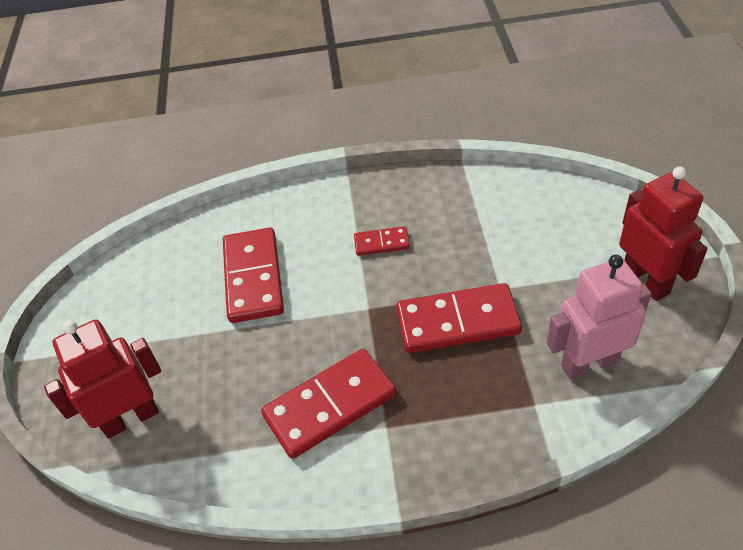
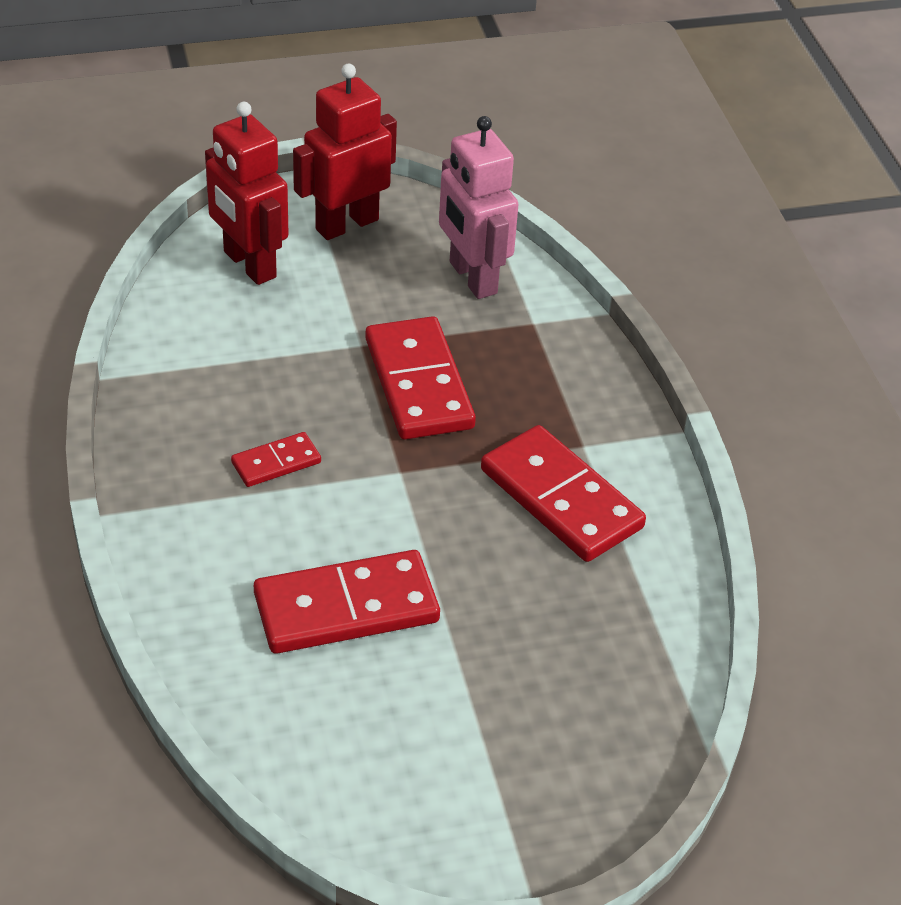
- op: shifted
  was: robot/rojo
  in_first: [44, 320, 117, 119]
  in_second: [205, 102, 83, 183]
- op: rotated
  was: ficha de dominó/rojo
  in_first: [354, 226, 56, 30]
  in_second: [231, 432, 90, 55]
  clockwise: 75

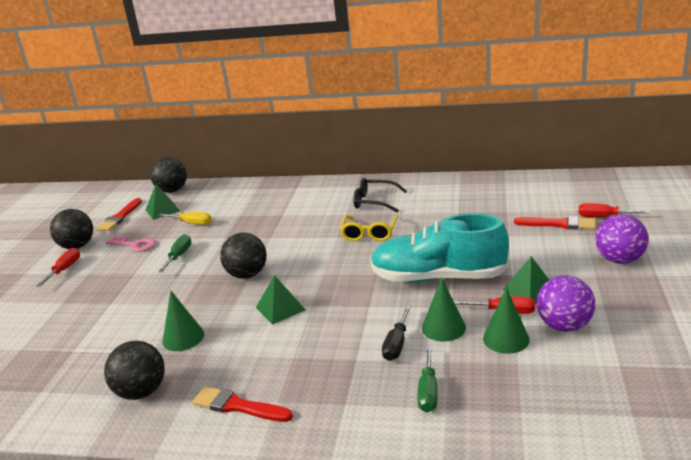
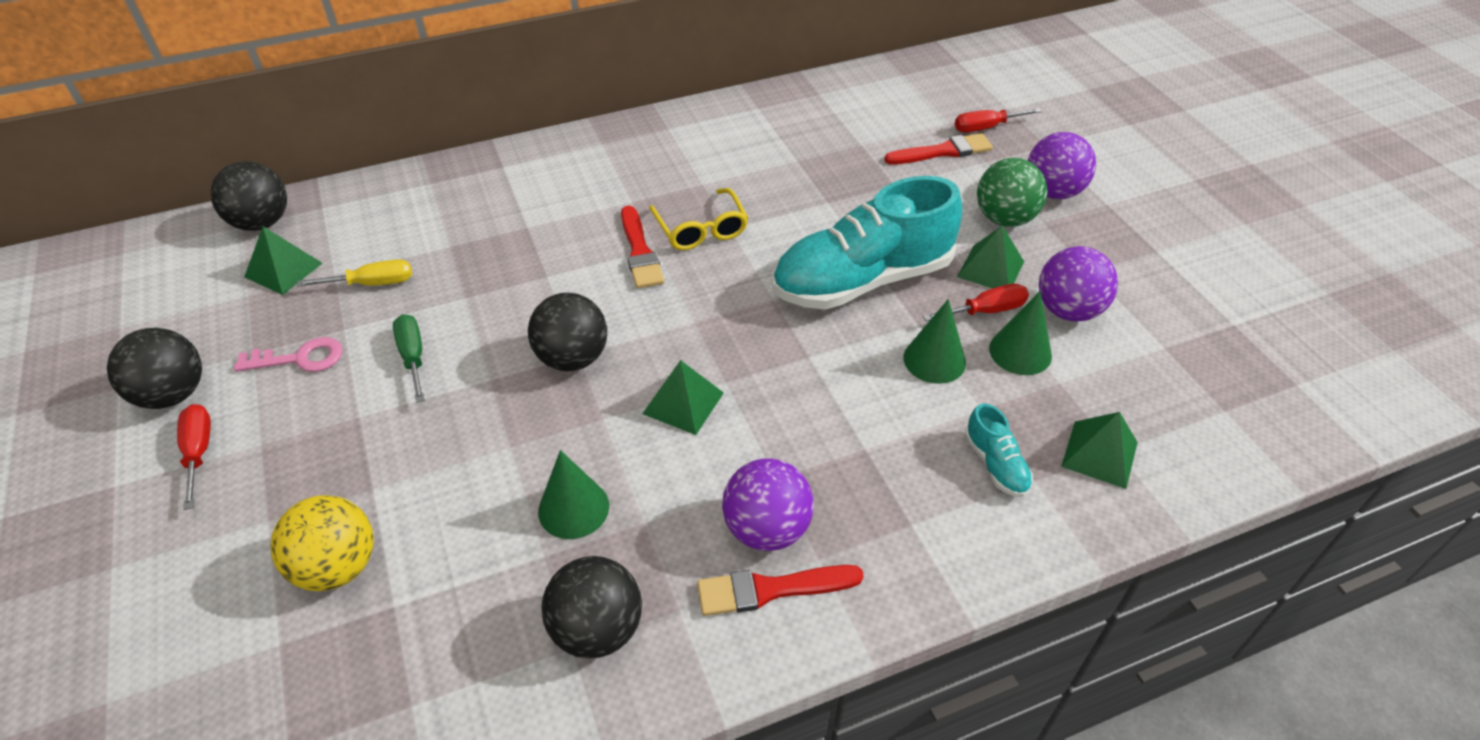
- op: new
  now: pelota/amarillo
  in_second: [271, 495, 103, 96]
- op: shifted
  was: pincel/rojo
  in_first: [96, 198, 46, 33]
  in_second: [621, 206, 43, 83]
- op: new
  now: pelota/morado
  in_second: [722, 458, 92, 93]
- op: swapped
  was: destornillador/verde
  now: zapato/turquesa
  in_first: [417, 346, 21, 67]
  in_second: [965, 403, 68, 94]
- op: new
  now: pelota/verde
  in_second: [977, 158, 71, 69]
- op: new
  now: pirámide/verde
  in_second: [1061, 412, 77, 77]
- op: gone
  was: gafas/negro
  in_first: [353, 178, 54, 35]
- op: gone
  was: destornillador/negro
  in_first: [382, 306, 29, 55]

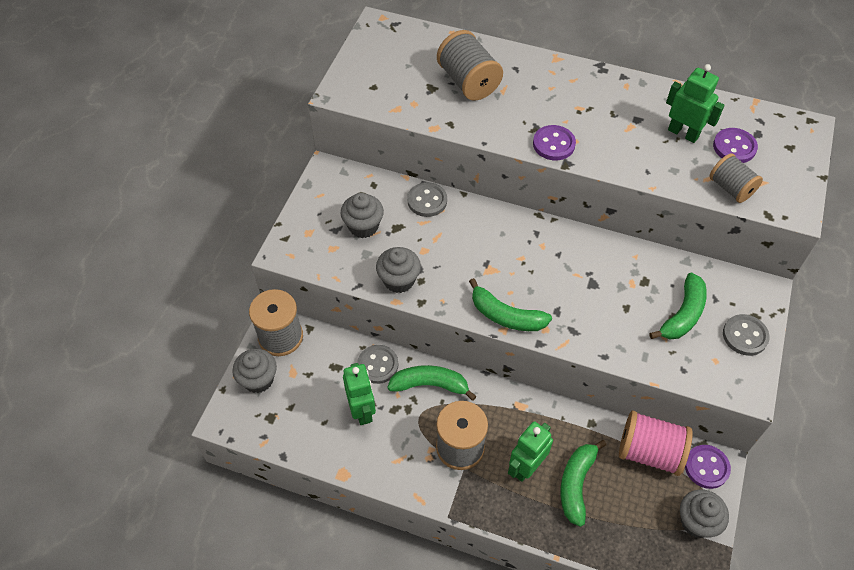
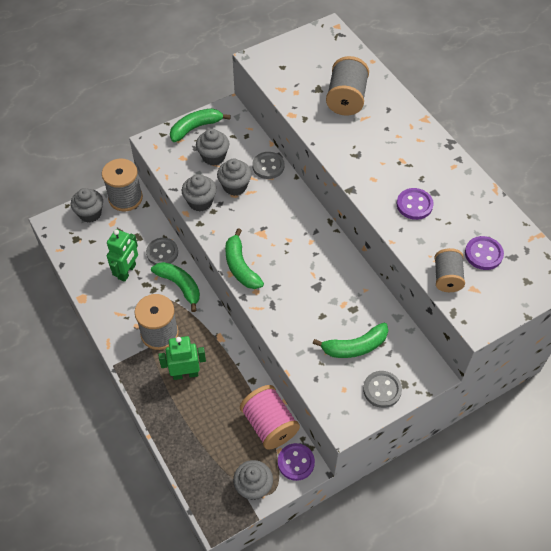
- op: shifted
  was: plátano/verde
  in_first: [560, 440, 46, 87]
  in_second: [170, 108, 61, 34]
- op: new
  now: magdalena/gris
  in_second: [217, 159, 35, 37]
- op: shifted
  was: botón/morado
  in_first: [533, 125, 43, 35]
  in_second: [397, 188, 37, 32]
- op: gone
  was: robot/verde
  in_first: [666, 64, 59, 79]

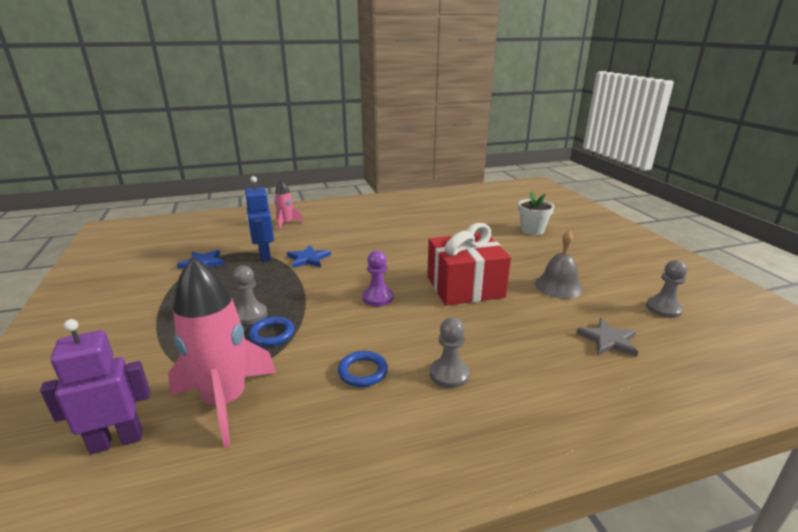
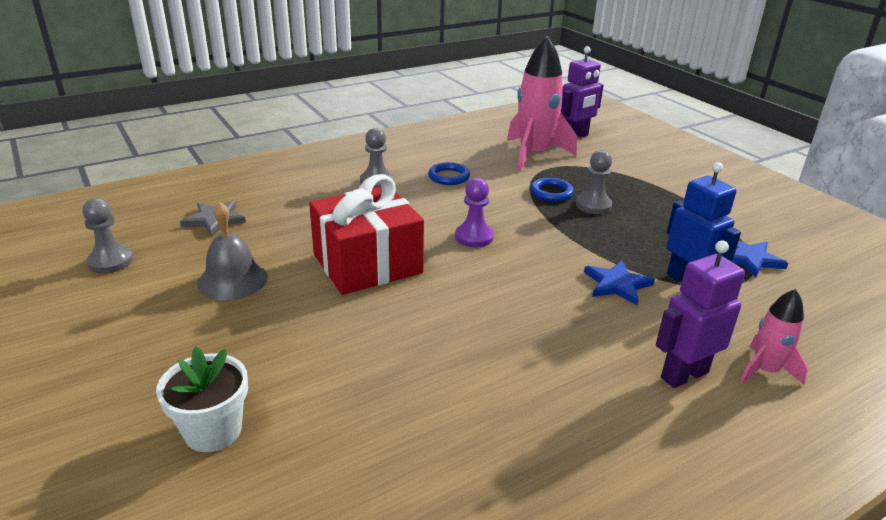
- op: new
  now: robot/morado
  in_second: [656, 240, 89, 148]

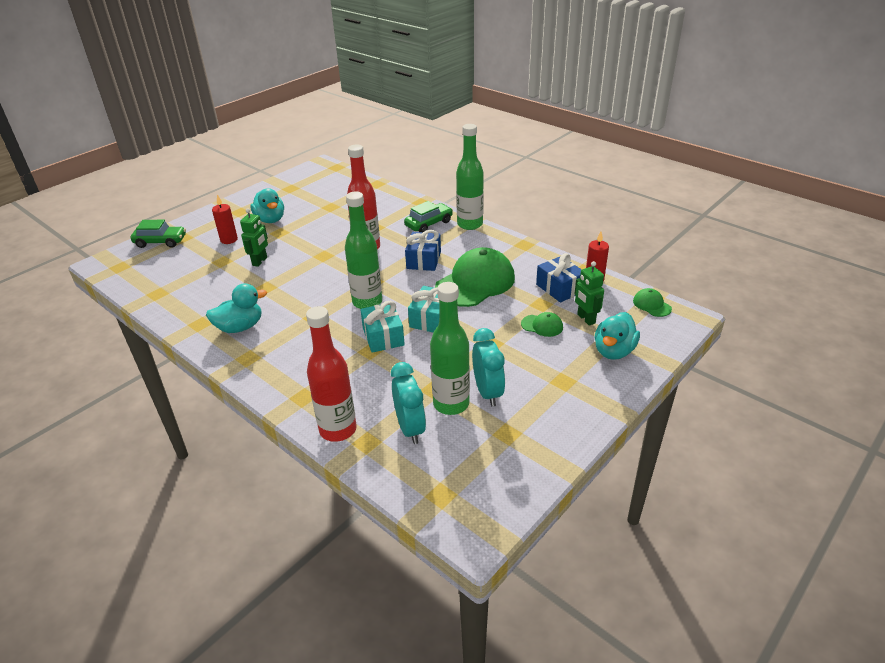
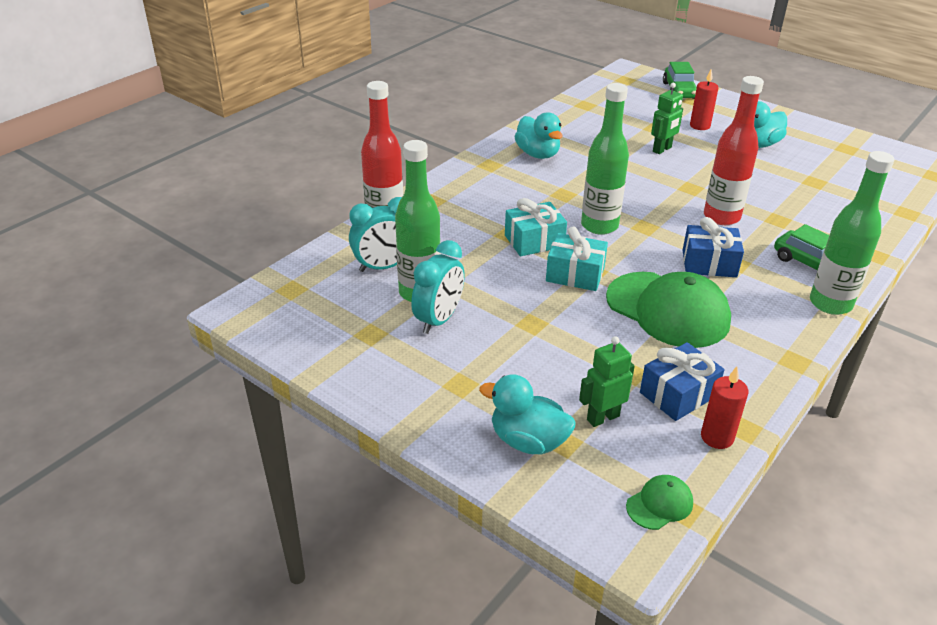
- op: rotated
  was: despertador/turquesa
  in_first: [472, 328, 33, 79]
  in_second: [411, 240, 54, 94]
  clockwise: -45
- op: rotated
  was: robot/verde
  in_first: [240, 208, 28, 59]
  in_second: [651, 83, 32, 71]
  clockwise: -60
- op: gone
  was: gorra/verde
  in_first: [521, 312, 42, 25]

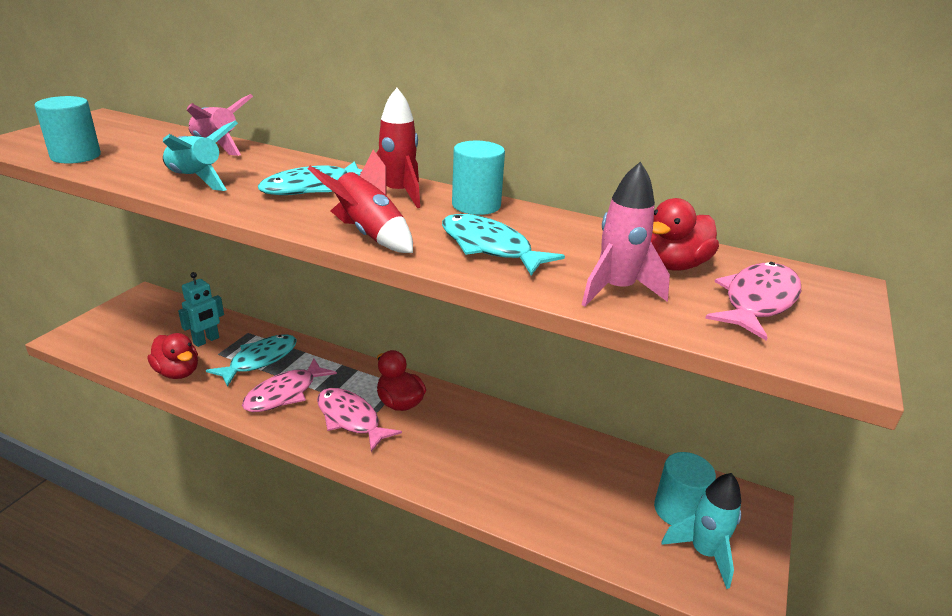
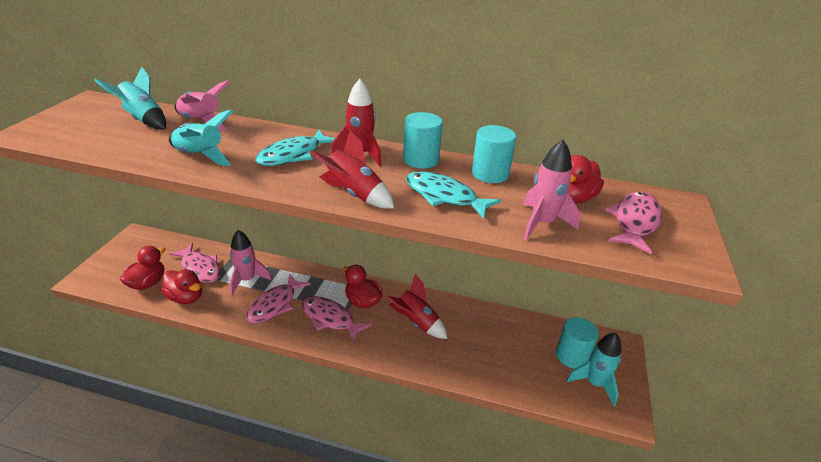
- op: new
  now: cohete/turquesa
  in_second: [94, 66, 72, 64]
- op: new
  now: pato/rojo
  in_second: [120, 246, 45, 44]
- op: swapped
  was: robot/turquesa
  now: pez/rosa
  in_first: [178, 272, 46, 75]
  in_second: [169, 243, 52, 40]
- op: swapped
  was: pez/turquesa
  now: cohete/rosa
  in_first: [206, 334, 91, 53]
  in_second: [230, 230, 42, 65]
- op: new
  now: cohete/rojo
  in_second: [386, 274, 61, 65]
- op: shifted
  was: cilindro/turquesa
  in_first: [34, 96, 67, 68]
  in_second: [472, 125, 44, 58]

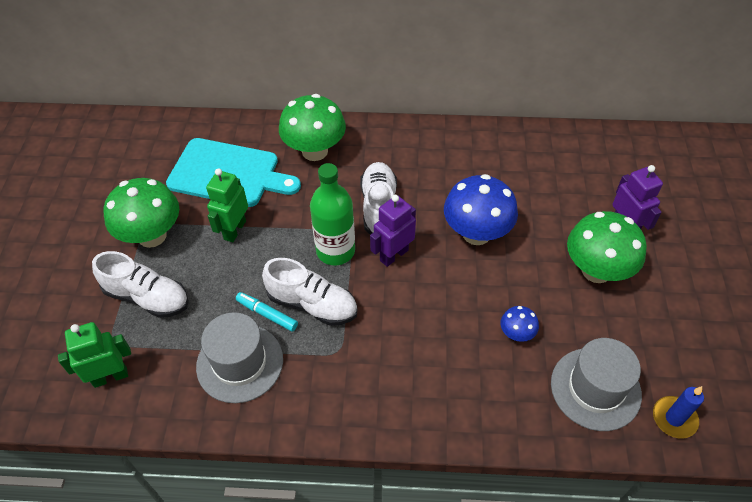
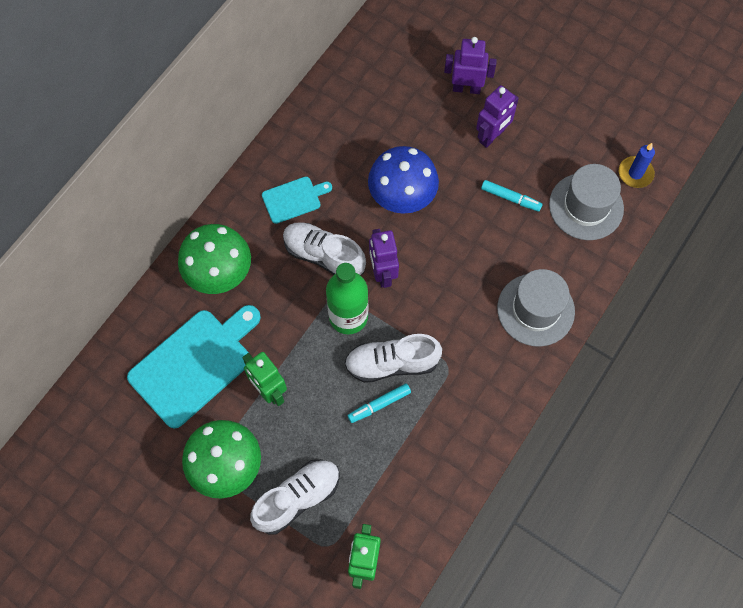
- op: new
  now: tabla de cortar/turquesa
  in_second: [262, 177, 70, 47]
- op: rotated
  was: zapato/blanco
  in_first: [262, 258, 95, 68]
  in_second: [344, 334, 98, 49]
  clockwise: -150
- op: swapped
  was: seta/verde
  now: robot/morado
  in_first: [567, 211, 80, 72]
  in_second: [476, 85, 43, 63]
- op: new
  now: rotulador/turquesa
  in_second: [481, 180, 62, 32]
- op: shifted
  was: sombrero/gris
  in_first: [196, 312, 87, 91]
  in_second: [497, 269, 78, 78]
- op: gone
  was: seta/azul
  in_first: [501, 306, 38, 36]

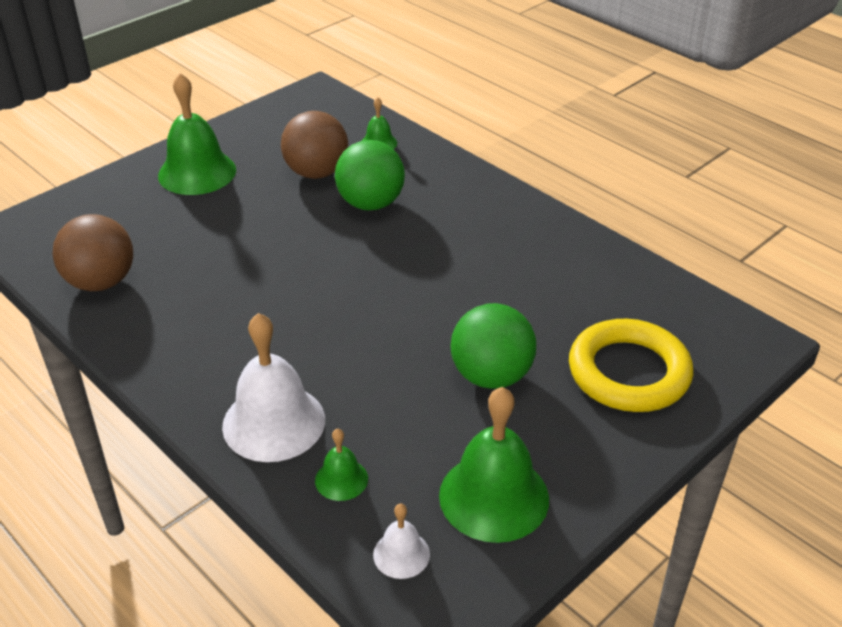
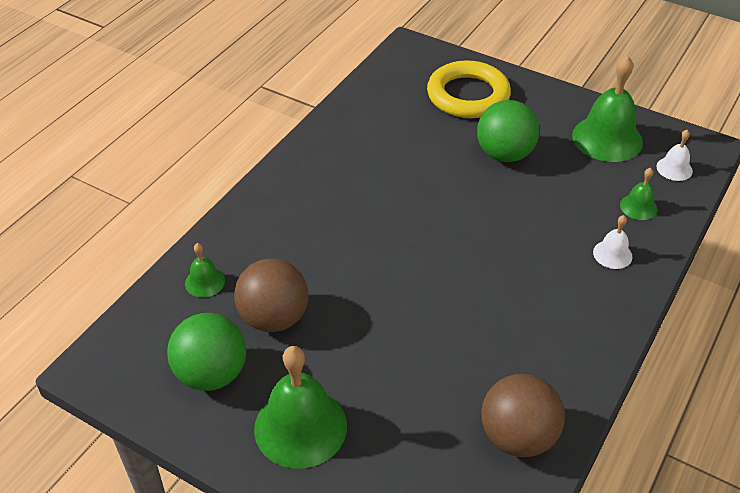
- op: shifted
  was: pelota/verde
  in_first: [335, 140, 70, 70]
  in_second: [167, 313, 79, 78]
- op: scaled
  was: campana/blanco
  in_first: [222, 313, 103, 149]
  in_second: [593, 215, 39, 54]
  ratio: 0.49

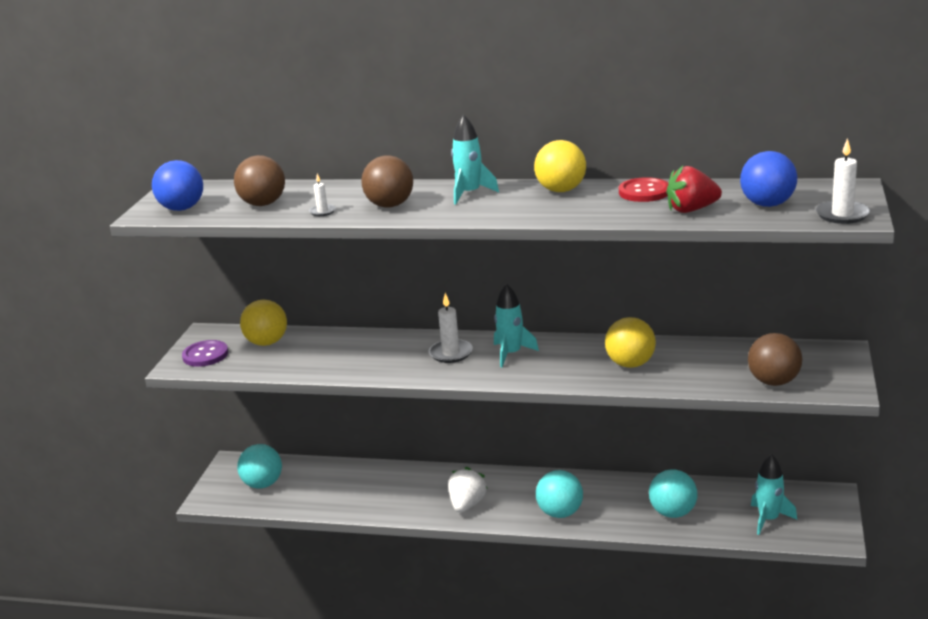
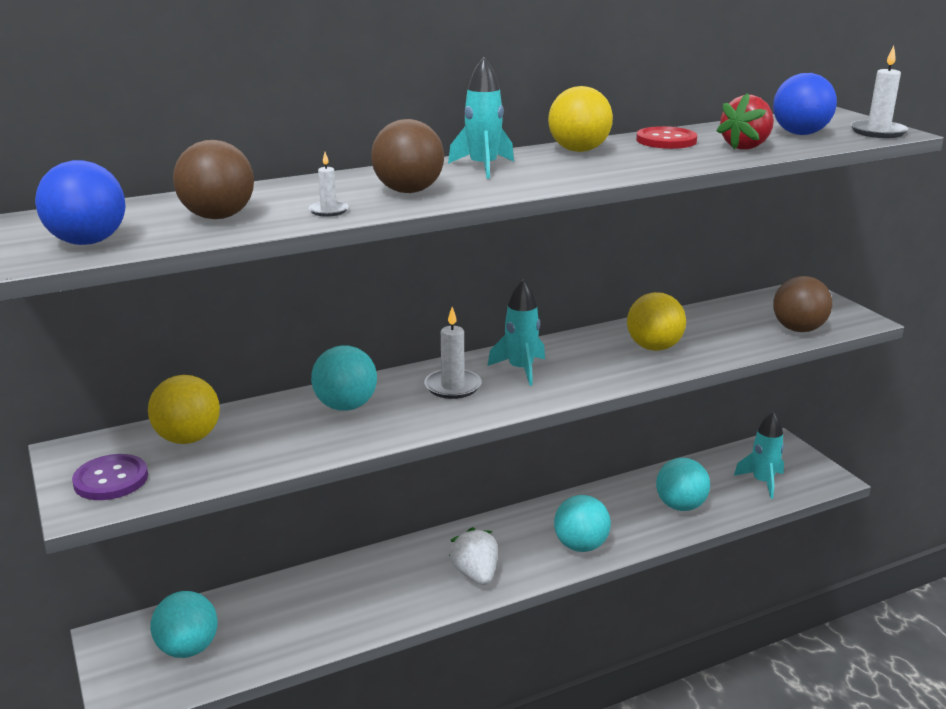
- op: new
  now: pelota/turquesa
  in_second: [311, 345, 66, 66]

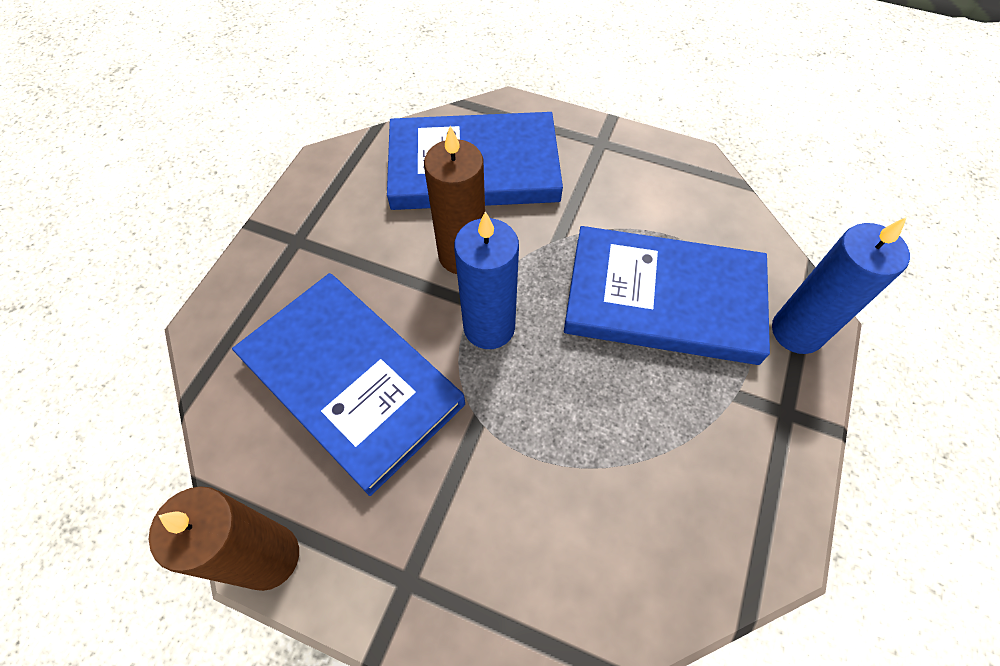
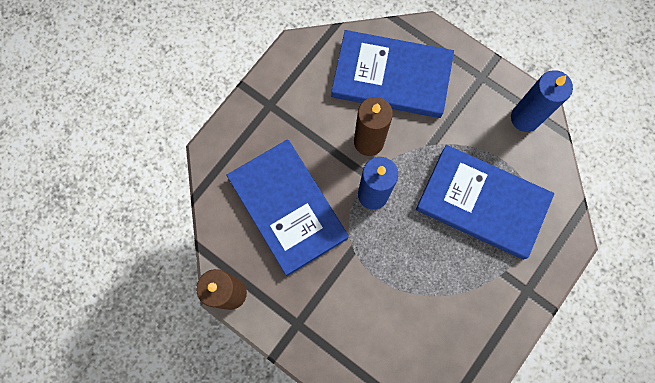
- op: shifted
  was: vela/azul
  in_first: [772, 217, 138, 137]
  in_second: [511, 70, 62, 62]

